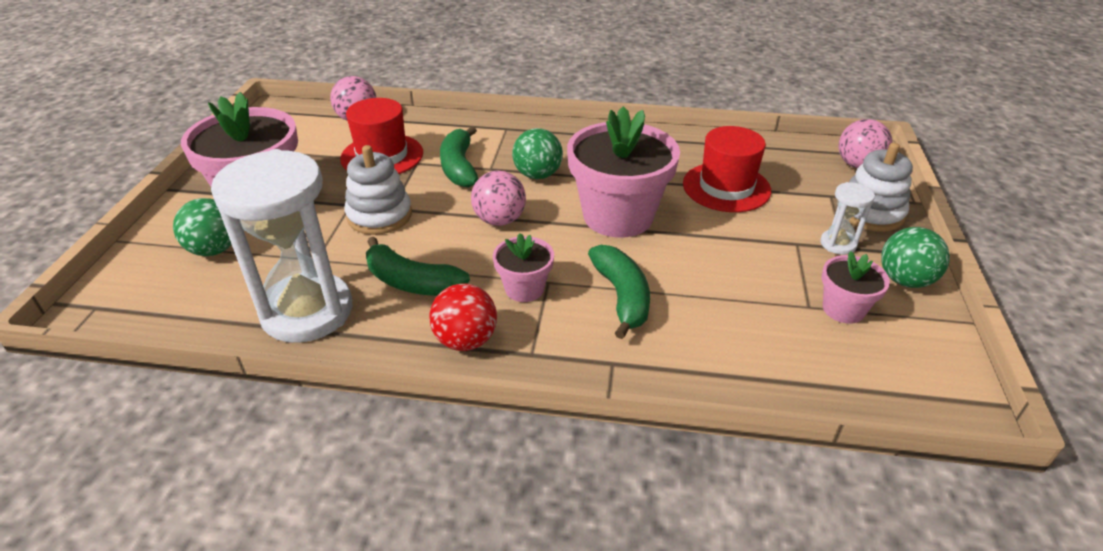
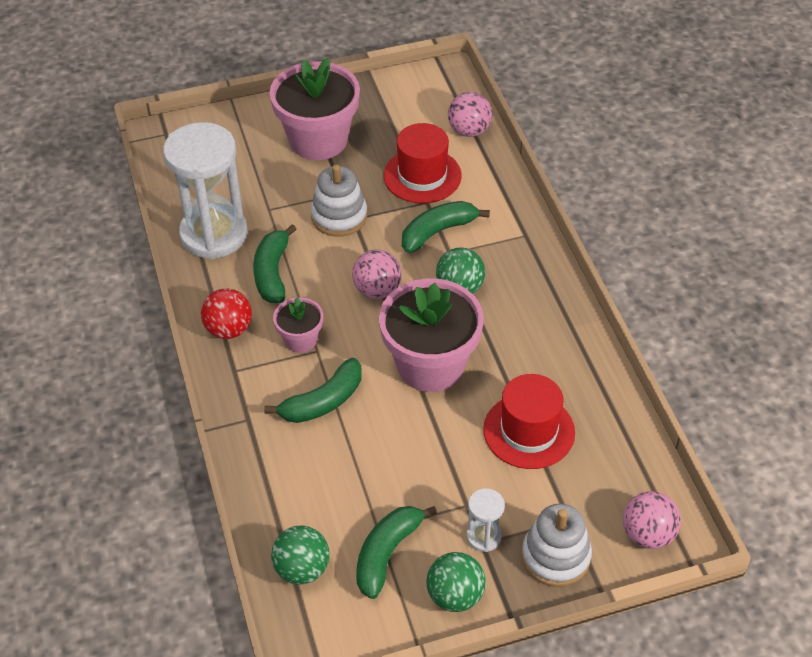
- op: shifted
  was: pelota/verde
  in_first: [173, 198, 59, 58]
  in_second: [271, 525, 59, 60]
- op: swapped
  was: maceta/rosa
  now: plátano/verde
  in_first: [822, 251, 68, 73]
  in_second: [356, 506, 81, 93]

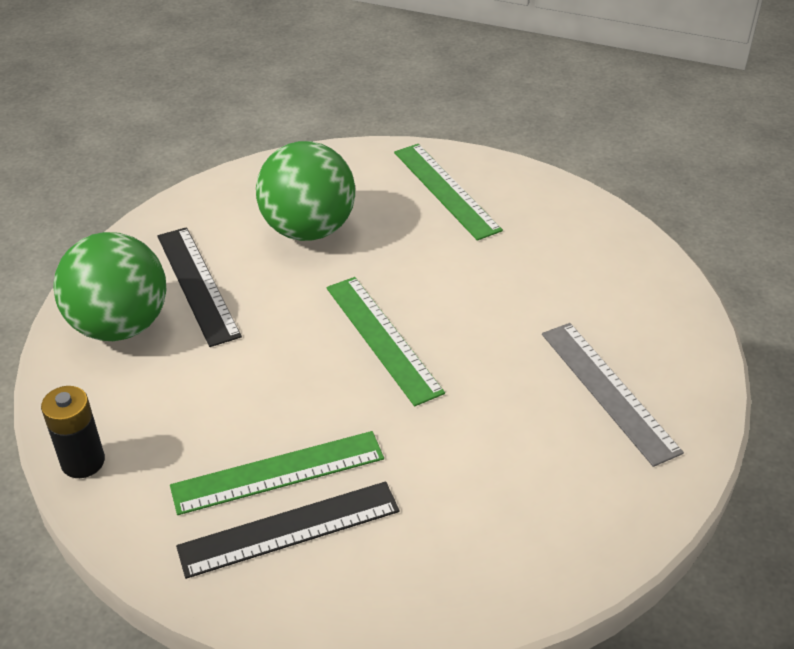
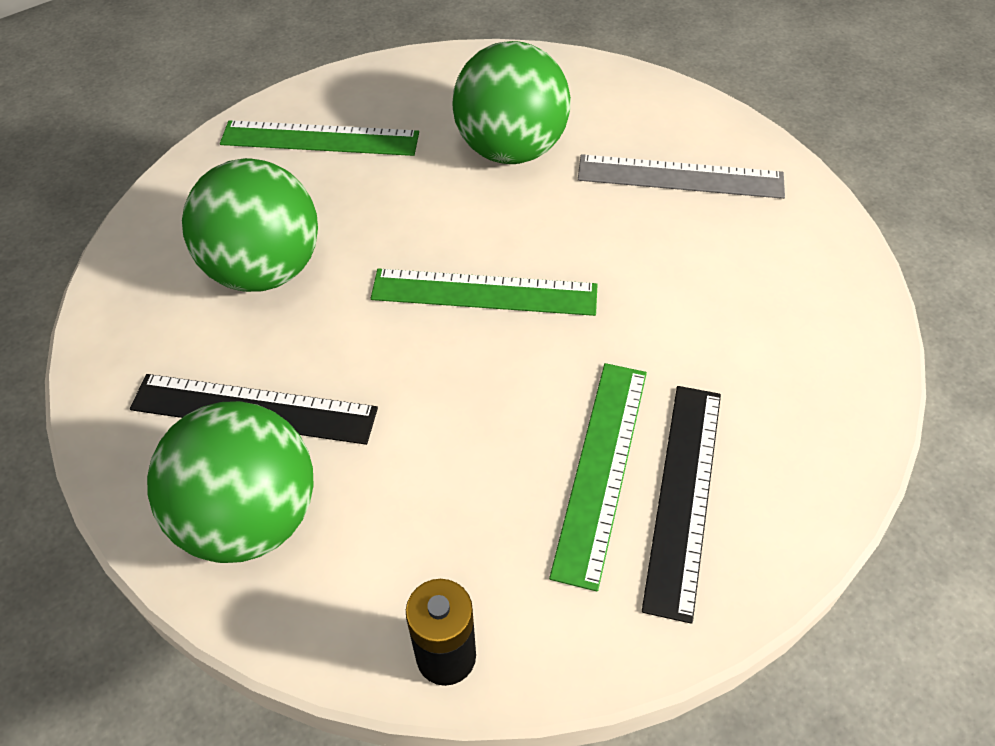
- op: new
  now: pelota/verde
  in_second: [452, 41, 119, 123]

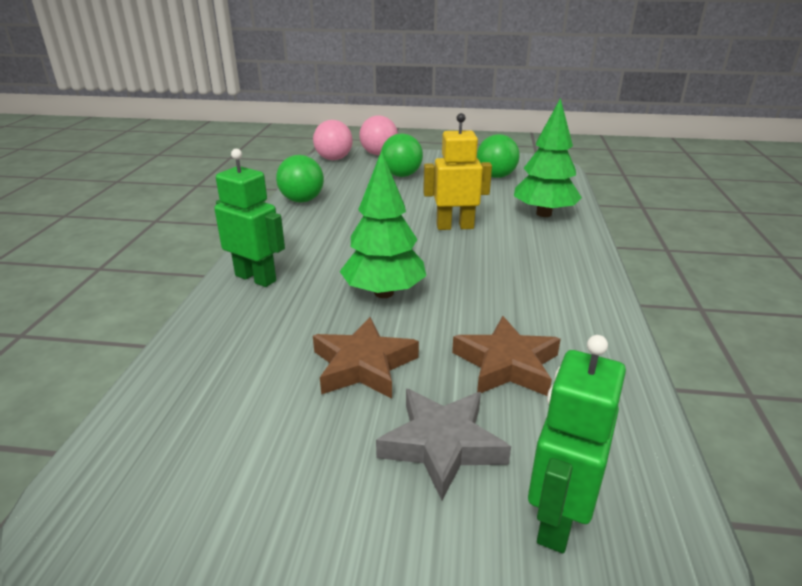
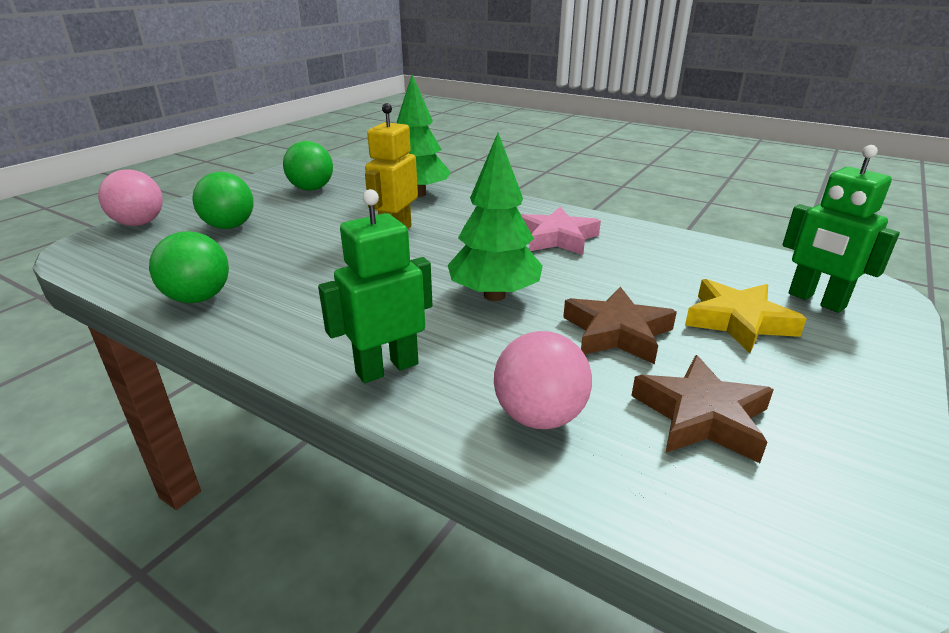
- op: shifted
  was: pelota/rosa
  in_first: [313, 120, 40, 40]
  in_second: [494, 331, 98, 98]
- op: new
  now: estrella/rosa
  in_second: [521, 207, 80, 48]
- op: shifted
  was: estrella/marrón
  in_first: [452, 316, 109, 80]
  in_second: [631, 355, 143, 108]
- op: repainted
  was: estrella/gris
  now: estrella/amarillo
  in_first: [376, 389, 135, 111]
  in_second: [685, 279, 122, 74]

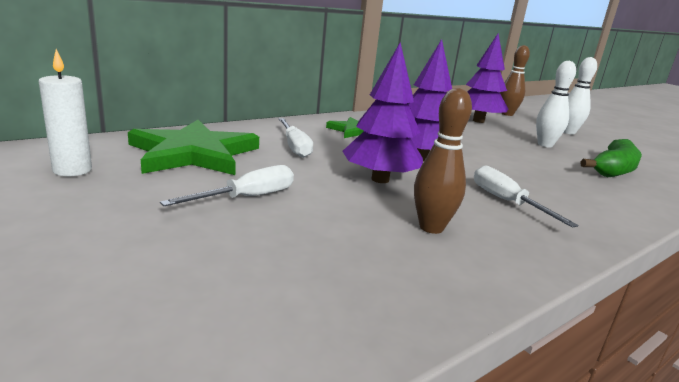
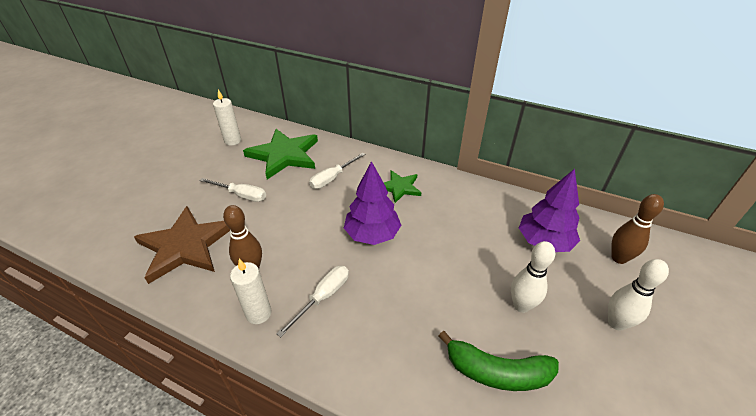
- op: new
  now: estrella/marrón
  in_second: [134, 206, 96, 78]
- op: new
  now: vela/blanco
  in_second: [230, 259, 42, 65]
- op: gone
  was: árbol/morado
  in_first: [342, 42, 81, 141]

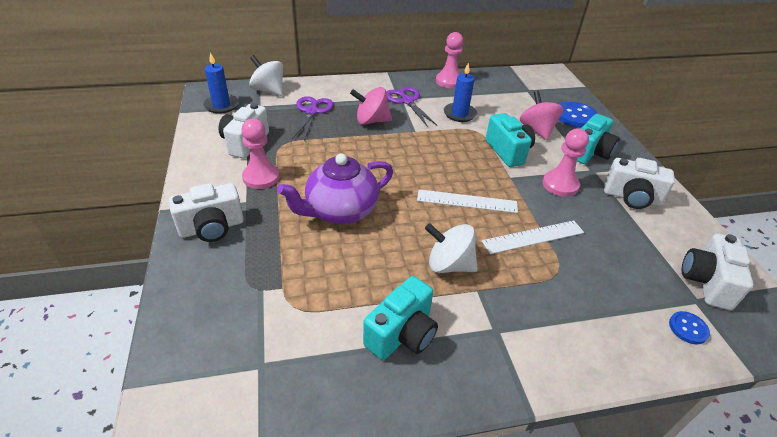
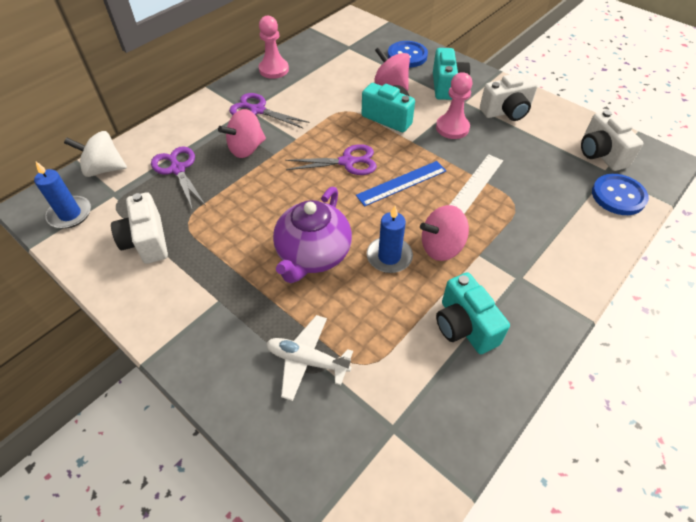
- op: new
  now: avión/blanco
  in_second: [266, 315, 87, 86]
- op: new
  now: tijeras/morado
  in_second: [285, 144, 92, 31]
- op: repainted
  was: regla/blanco
  now: regla/azul
  in_first: [417, 189, 101, 24]
  in_second: [356, 161, 90, 45]
- op: shifted
  was: vela/azul
  in_first: [444, 62, 33, 60]
  in_second: [367, 206, 46, 67]
- op: repainted
  was: peonza/blanco
  now: peonza/rosa
  in_first: [425, 223, 53, 50]
  in_second: [420, 205, 49, 56]
- op: rotated
  was: cámara/turquesa
  in_first: [363, 276, 75, 84]
  in_second: [436, 272, 74, 82]
  clockwise: 150
- op: scaled
  was: botón/azul
  in_first: [669, 311, 41, 34]
  in_second: [592, 174, 57, 41]
  ratio: 1.79
- op: gone
  was: cámara/blanco
  in_first: [169, 183, 75, 59]
- op: gone
  was: peón/rosa
  in_first: [241, 119, 39, 70]

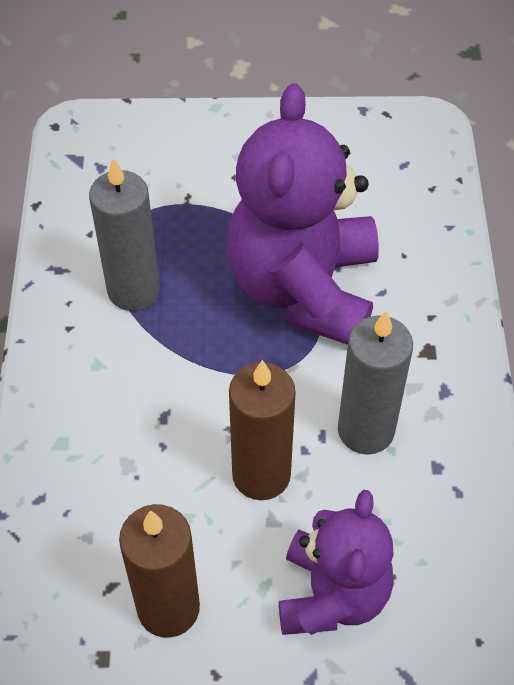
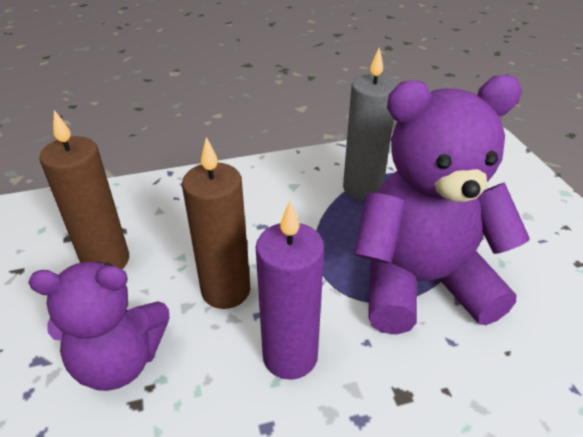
- op: repainted
  was: vela/gris
  now: vela/morado
  in_first: [338, 311, 75, 144]
  in_second: [256, 201, 68, 179]

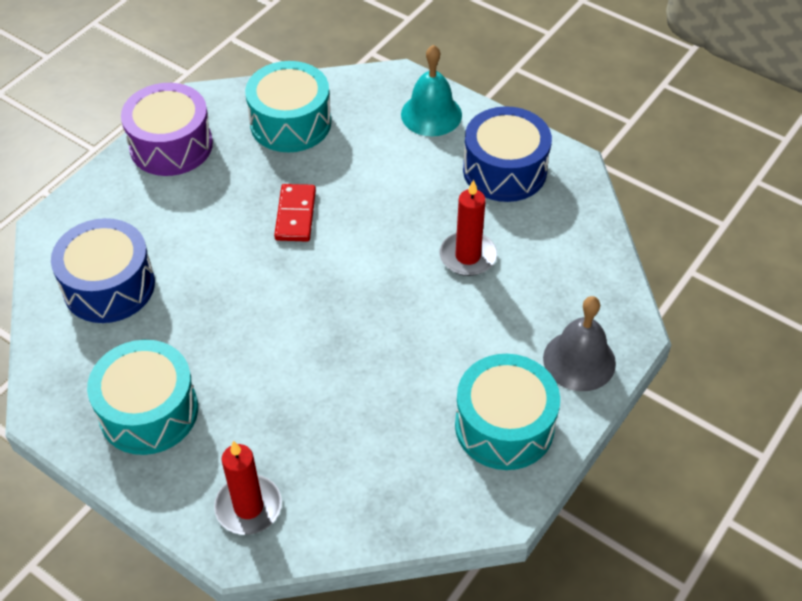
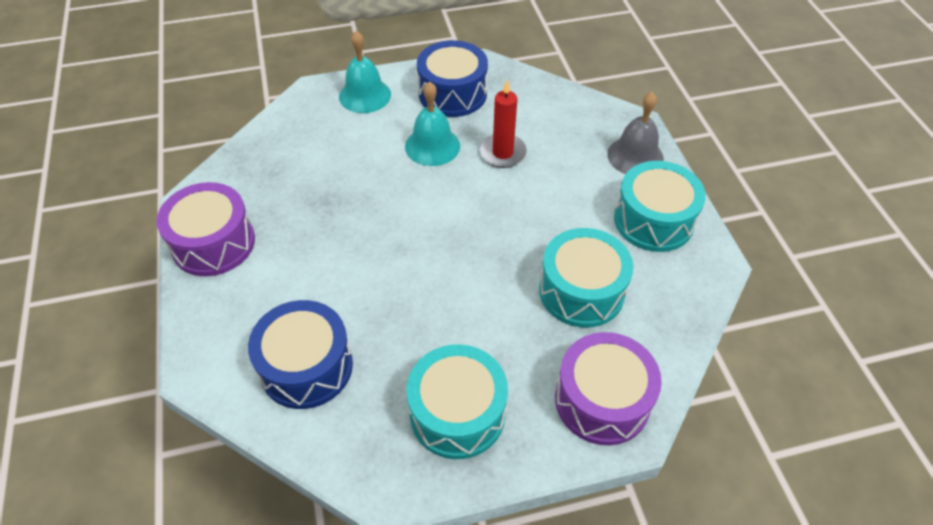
- op: new
  now: campana/turquesa
  in_second: [405, 81, 55, 85]
- op: shifted
  was: tambor/turquesa
  in_first: [245, 61, 86, 91]
  in_second: [539, 228, 95, 99]
- op: swapped
  was: vela/rojo
  now: tambor/morado
  in_first: [214, 441, 68, 94]
  in_second: [555, 332, 107, 113]
- op: gone
  was: ficha de dominó/rojo
  in_first: [274, 184, 42, 58]

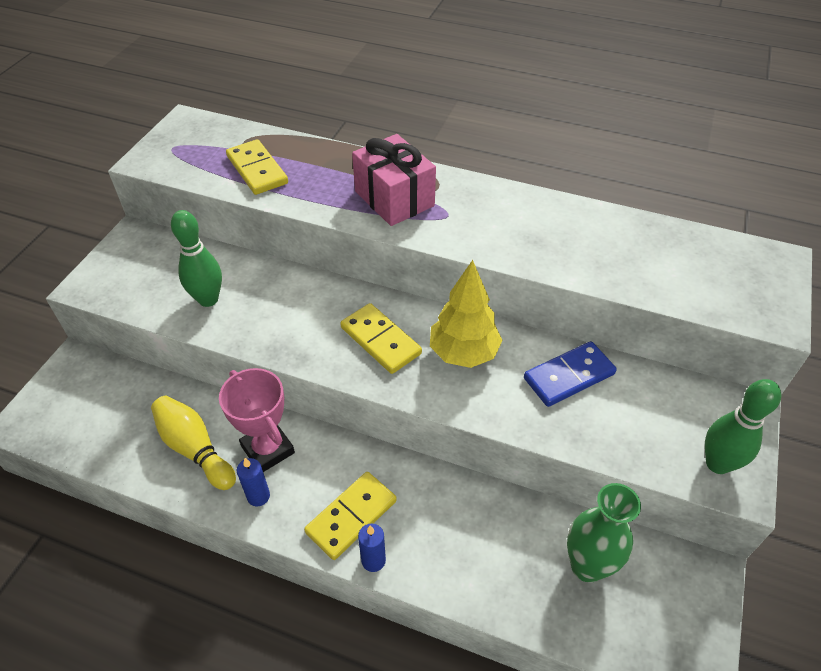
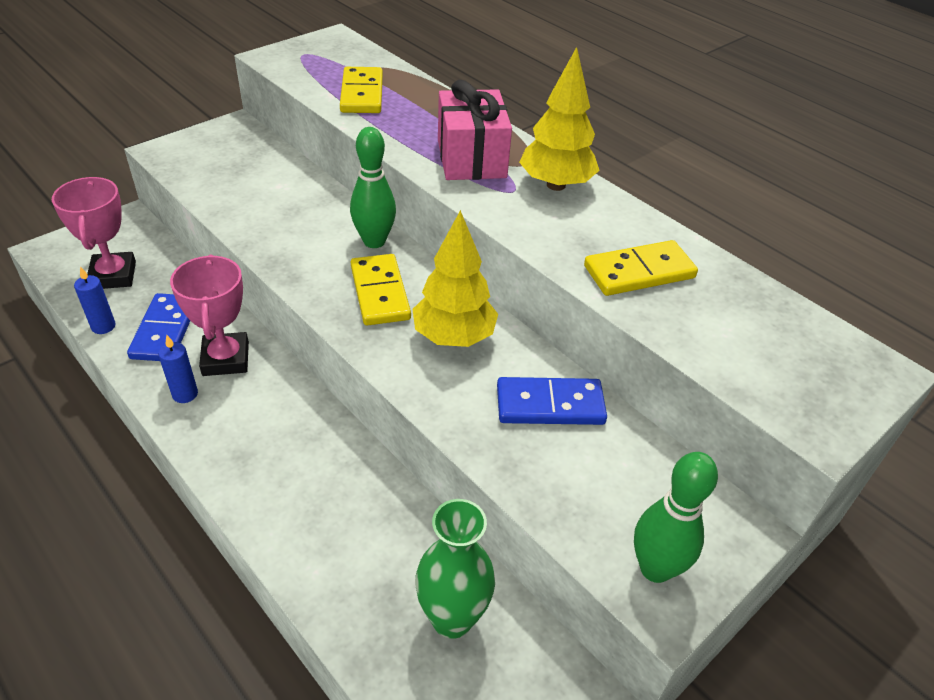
- op: new
  now: trofeo/rosa
  in_second: [52, 177, 84, 112]
- op: shifted
  was: vela/azul
  in_first: [358, 524, 28, 48]
  in_second: [74, 266, 42, 68]
- op: swapped
  was: bolo/amarillo
  now: ficha de dominó/azul
  in_first: [151, 396, 85, 94]
  in_second: [127, 293, 63, 68]
- op: shifted
  was: bolo/verde
  in_first: [171, 210, 51, 97]
  in_second: [350, 127, 46, 121]
- op: new
  now: árbol/amarillo
  in_second: [519, 47, 81, 144]
- op: shifted
  was: ficha de dominó/amarillo
  in_first: [304, 472, 93, 88]
  in_second: [584, 240, 114, 56]

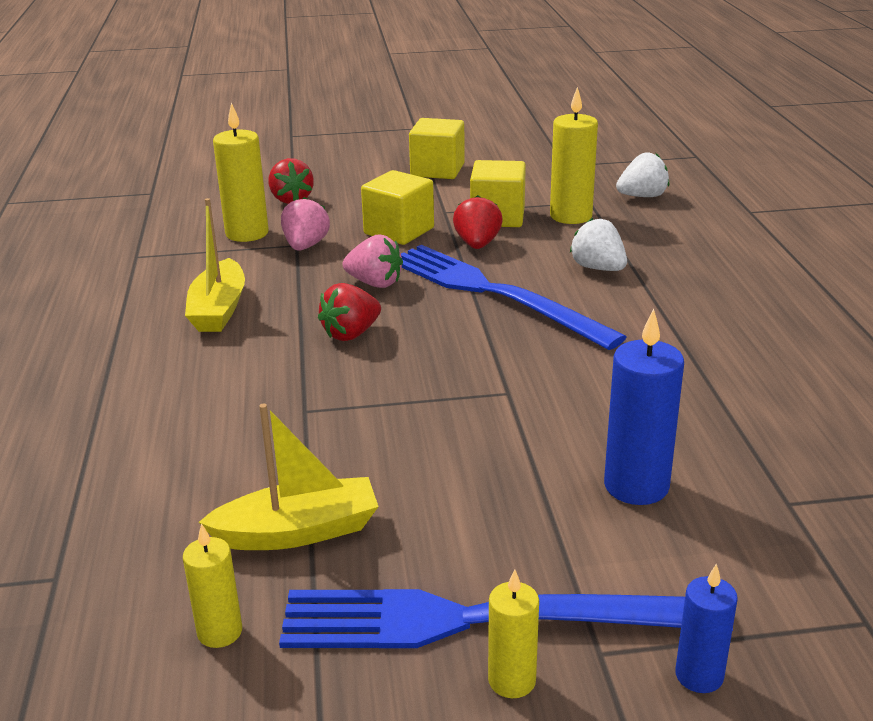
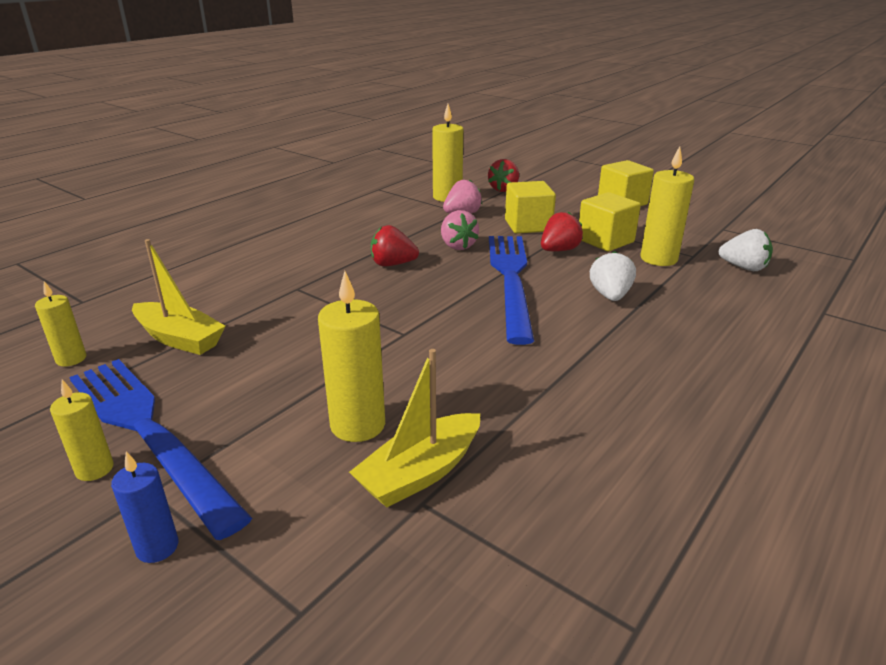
- op: repainted
  was: vela/azul
  now: vela/amarillo
  in_first: [604, 309, 80, 196]
  in_second: [318, 271, 67, 171]
- op: shifted
  was: barco/amarillo
  in_first: [185, 198, 60, 134]
  in_second: [349, 349, 131, 158]

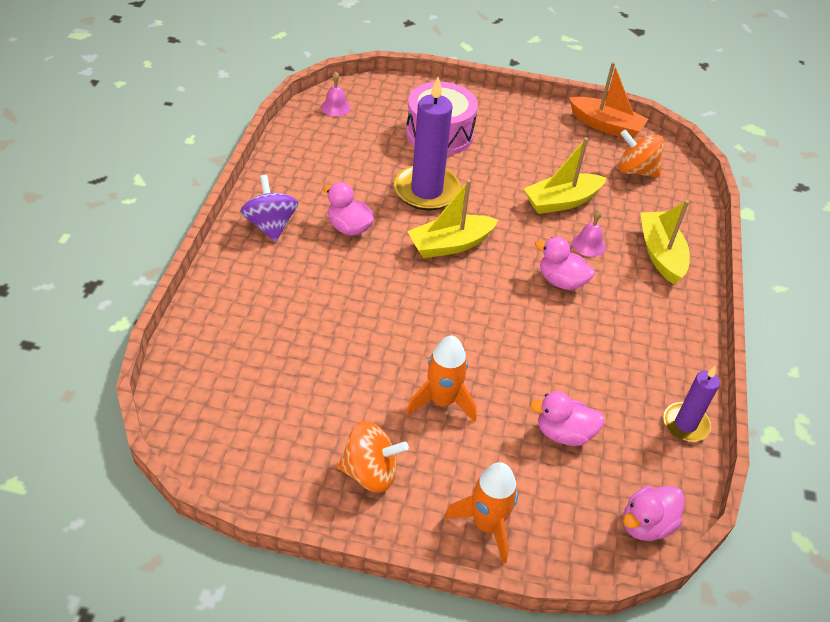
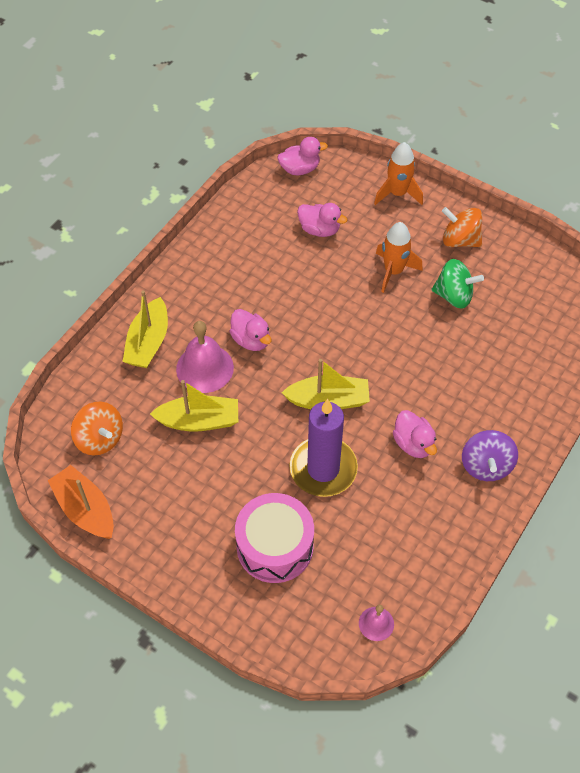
- op: scaled
  was: campana/rosa
  in_first: [572, 210, 34, 47]
  in_second: [176, 321, 58, 72]
  ratio: 1.86
- op: new
  now: peonza/verde
  in_second: [432, 259, 52, 50]
- op: gone
  was: vela/morado
  in_first: [663, 366, 57, 76]

